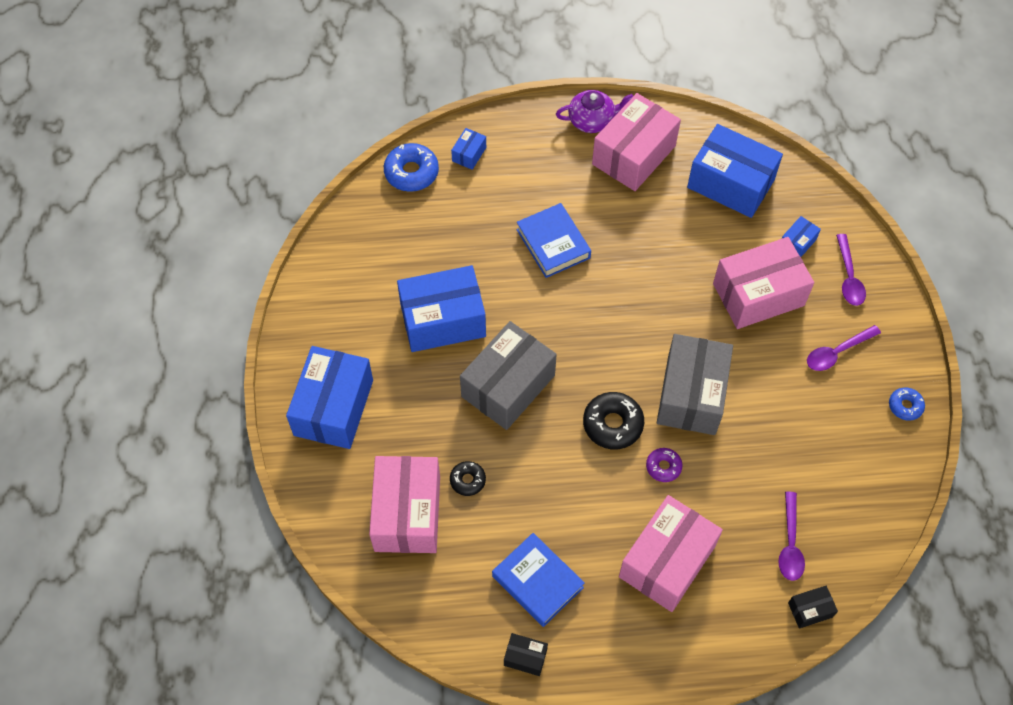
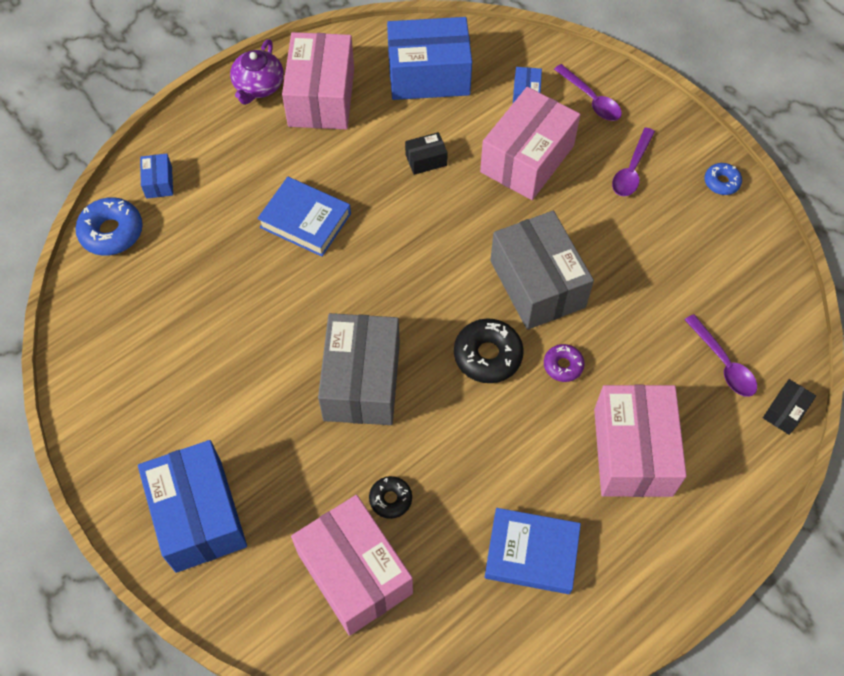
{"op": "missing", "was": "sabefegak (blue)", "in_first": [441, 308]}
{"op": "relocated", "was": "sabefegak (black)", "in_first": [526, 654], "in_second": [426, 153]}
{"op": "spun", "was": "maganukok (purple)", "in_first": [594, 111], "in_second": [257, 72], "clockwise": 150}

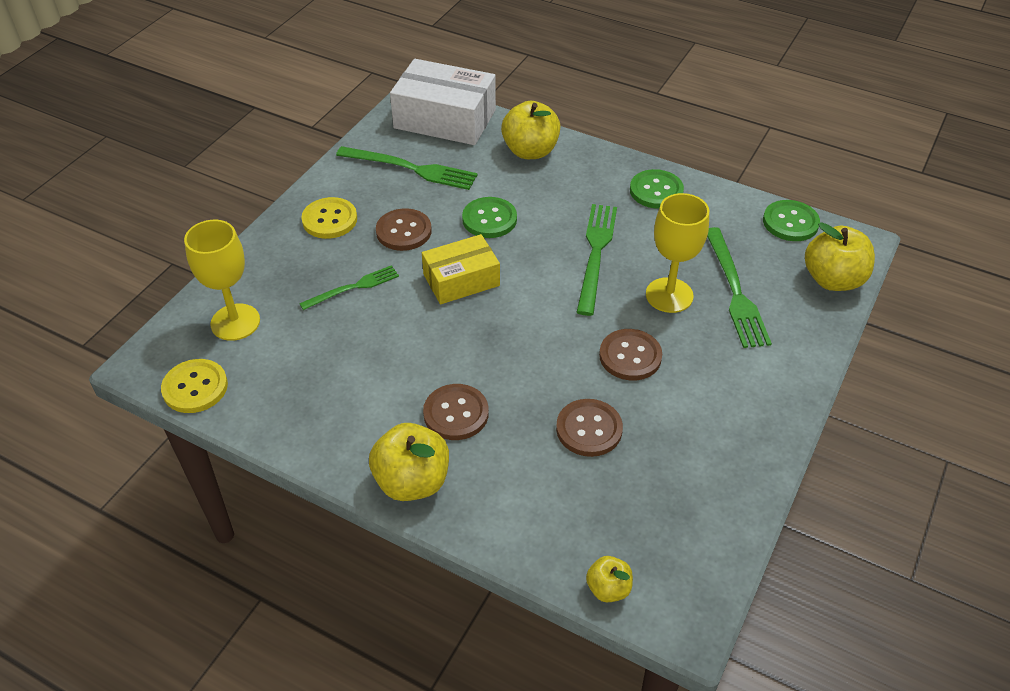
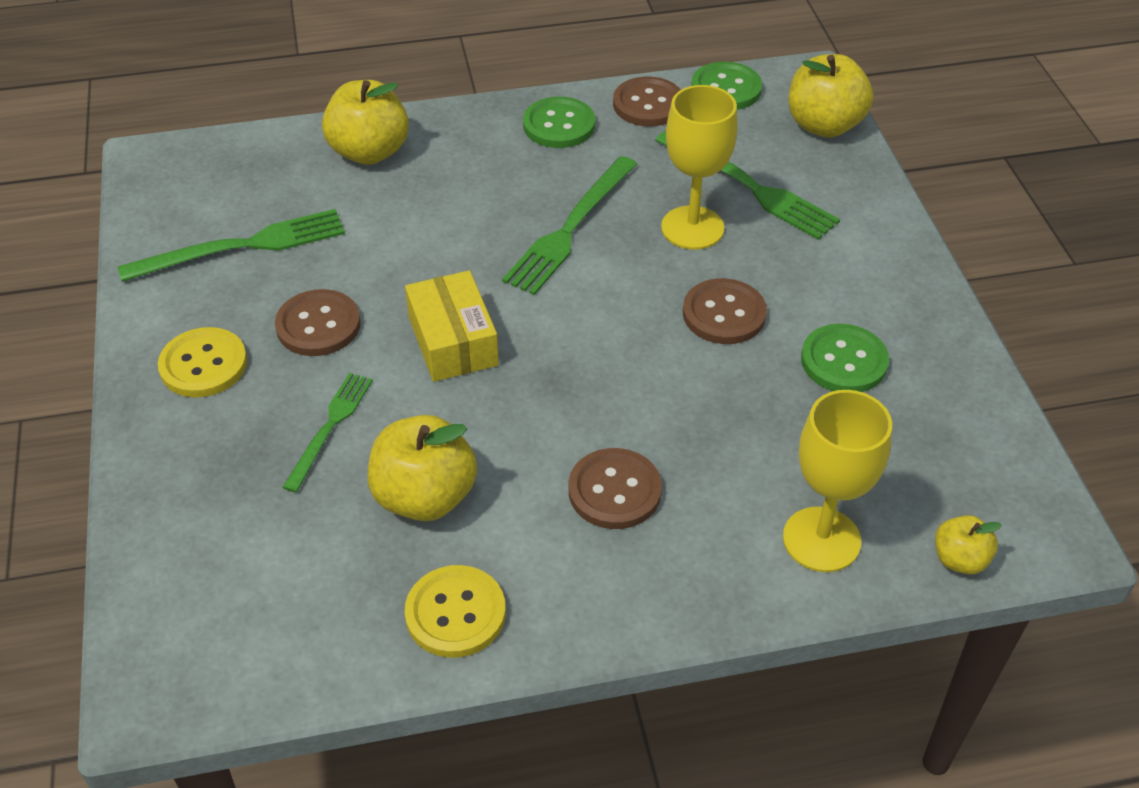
{"op": "relocated", "was": "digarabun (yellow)", "in_first": [194, 386], "in_second": [455, 611]}
{"op": "relocated", "was": "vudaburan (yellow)", "in_first": [222, 280], "in_second": [837, 481]}
{"op": "relocated", "was": "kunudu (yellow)", "in_first": [409, 462], "in_second": [422, 468]}
{"op": "missing", "was": "sabefegak (white)", "in_first": [443, 102]}
{"op": "spun", "was": "sabefegak (yellow)", "in_first": [461, 269], "in_second": [452, 326], "clockwise": -45}
{"op": "relocated", "was": "digarabun (green)", "in_first": [489, 217], "in_second": [845, 358]}
{"op": "relocated", "was": "digarabun (brown)", "in_first": [589, 428], "in_second": [647, 101]}
{"op": "spun", "was": "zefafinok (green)", "in_first": [597, 260], "in_second": [569, 225], "clockwise": -120}

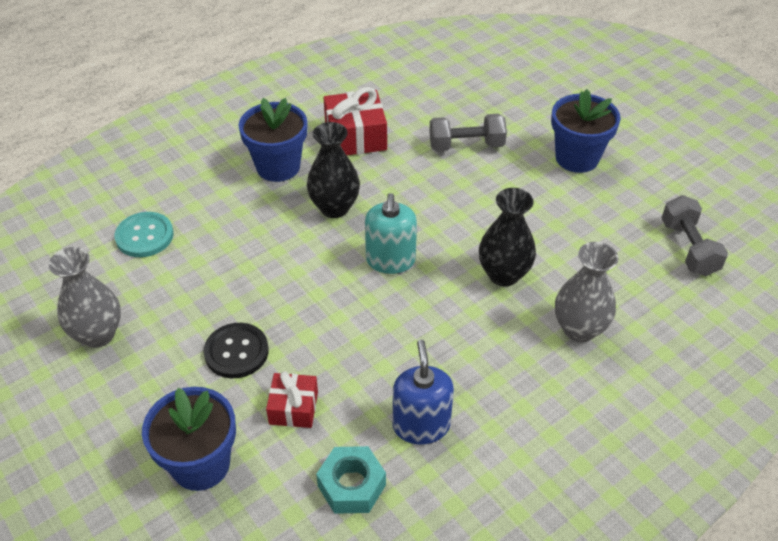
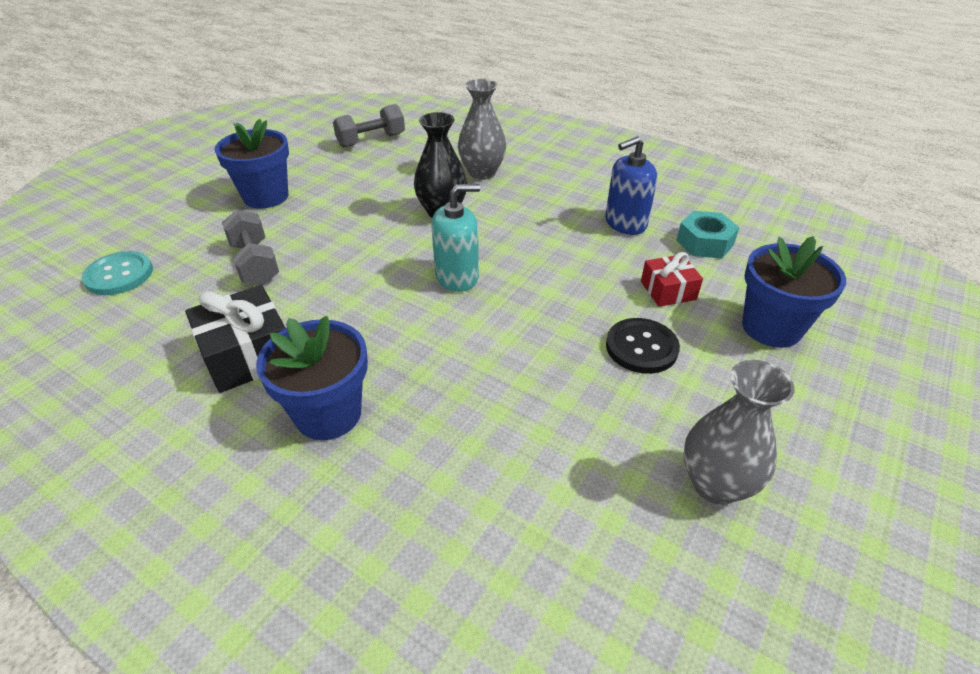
{"op": "relocated", "was": "digarabun (turquoise)", "in_first": [144, 234], "in_second": [117, 273]}
{"op": "missing", "was": "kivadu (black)", "in_first": [333, 170]}
{"op": "colour", "was": "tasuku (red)", "now": "tasuku (black)", "in_first": [355, 121], "in_second": [235, 339]}

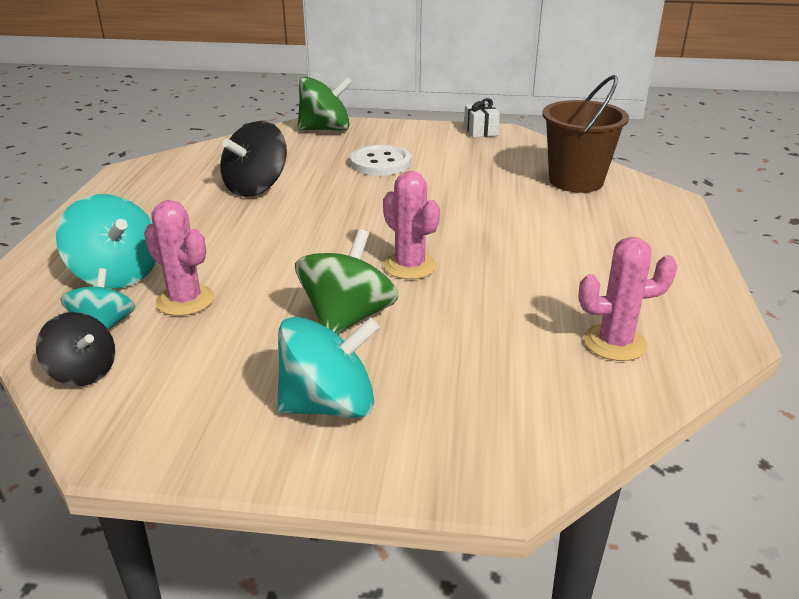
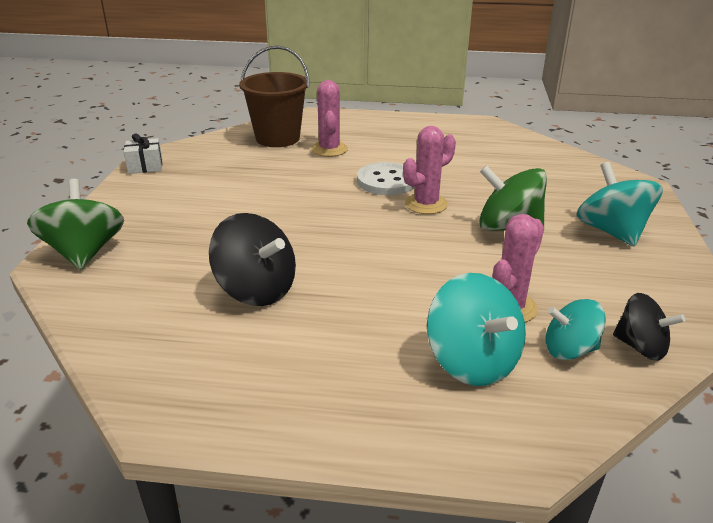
{"op": "spun", "was": "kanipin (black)", "in_first": [75, 349], "in_second": [649, 327], "clockwise": 90}
{"op": "spun", "was": "kanipin (turquoise)", "in_first": [106, 241], "in_second": [476, 329], "clockwise": 105}
{"op": "relocated", "was": "digarabun (white)", "in_first": [380, 160], "in_second": [386, 178]}
{"op": "relocated", "was": "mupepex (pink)", "in_first": [627, 299], "in_second": [329, 118]}

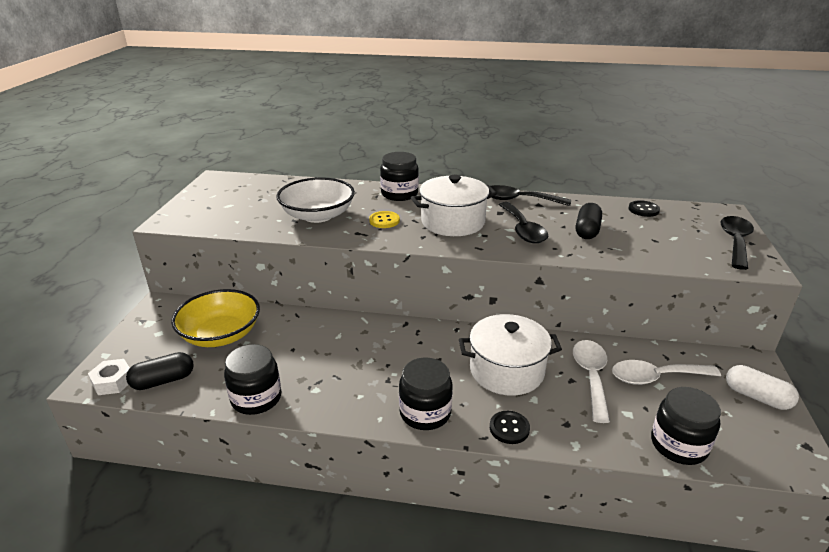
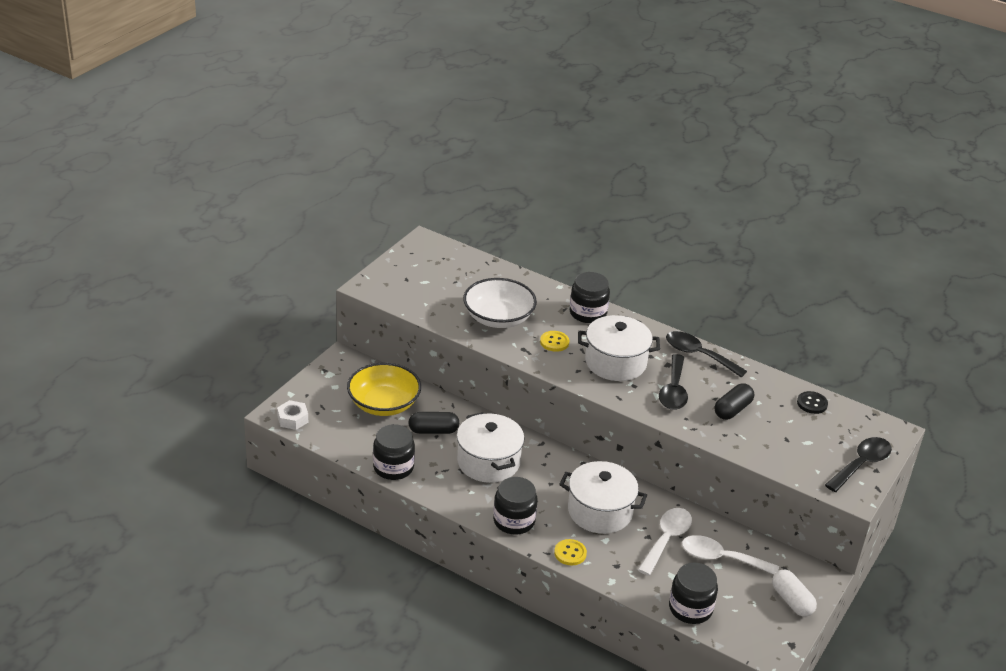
{"op": "relocated", "was": "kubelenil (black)", "in_first": [160, 371], "in_second": [433, 423]}
{"op": "colour", "was": "digarabun (black)", "now": "digarabun (yellow)", "in_first": [510, 427], "in_second": [570, 552]}
{"op": "appeared", "now": "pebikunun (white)", "in_second": [491, 447]}

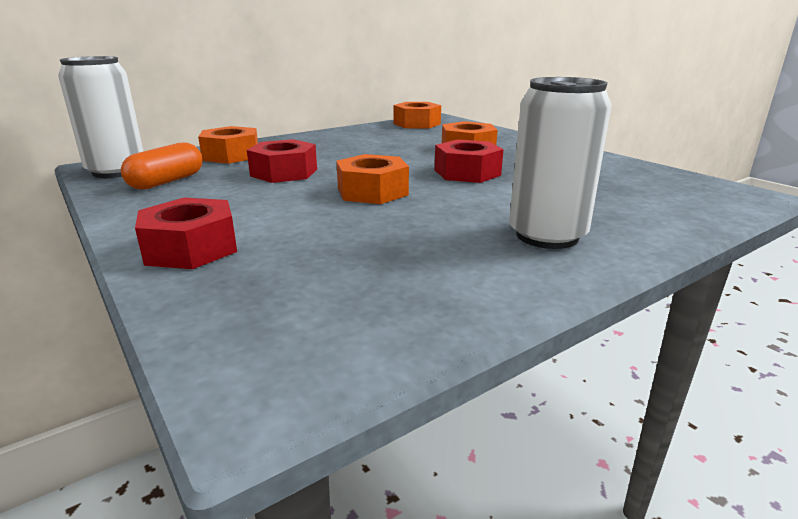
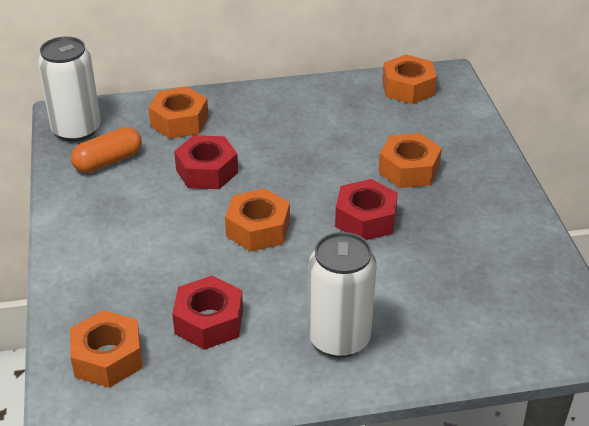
{"op": "relocated", "was": "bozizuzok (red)", "in_first": [186, 233], "in_second": [207, 312]}
{"op": "appeared", "now": "bozizuzok (orange)", "in_second": [106, 349]}

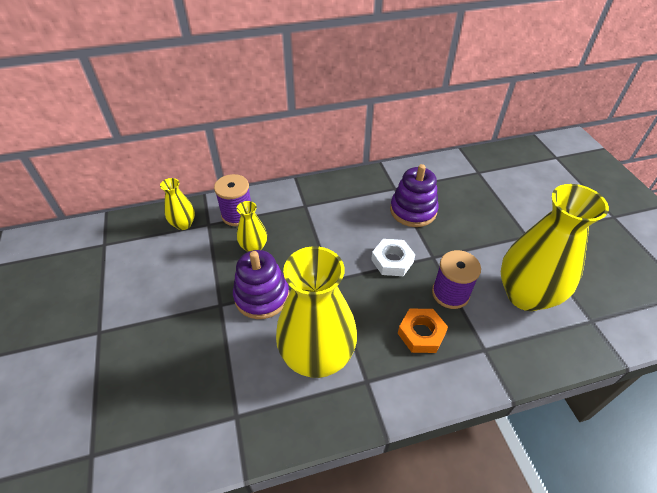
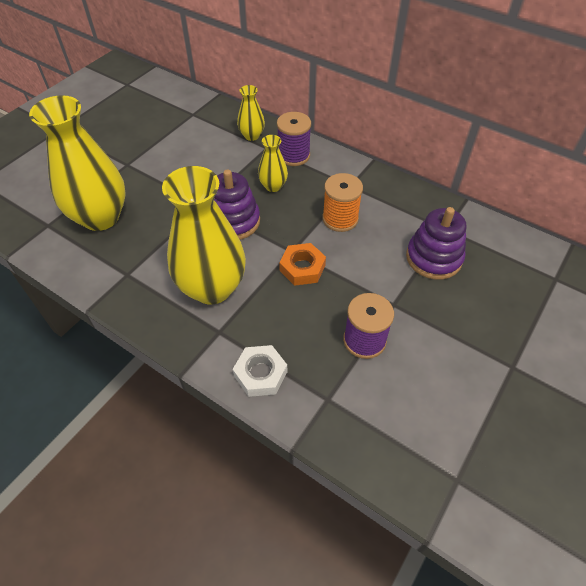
{"op": "relocated", "was": "bozizuzok (white)", "in_first": [393, 257], "in_second": [260, 371]}
{"op": "relocated", "was": "bozizuzok (orange)", "in_first": [423, 331], "in_second": [302, 264]}
{"op": "relocated", "was": "kivadu (yellow)", "in_first": [555, 247], "in_second": [77, 163]}
{"op": "appeared", "now": "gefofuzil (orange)", "in_second": [342, 202]}

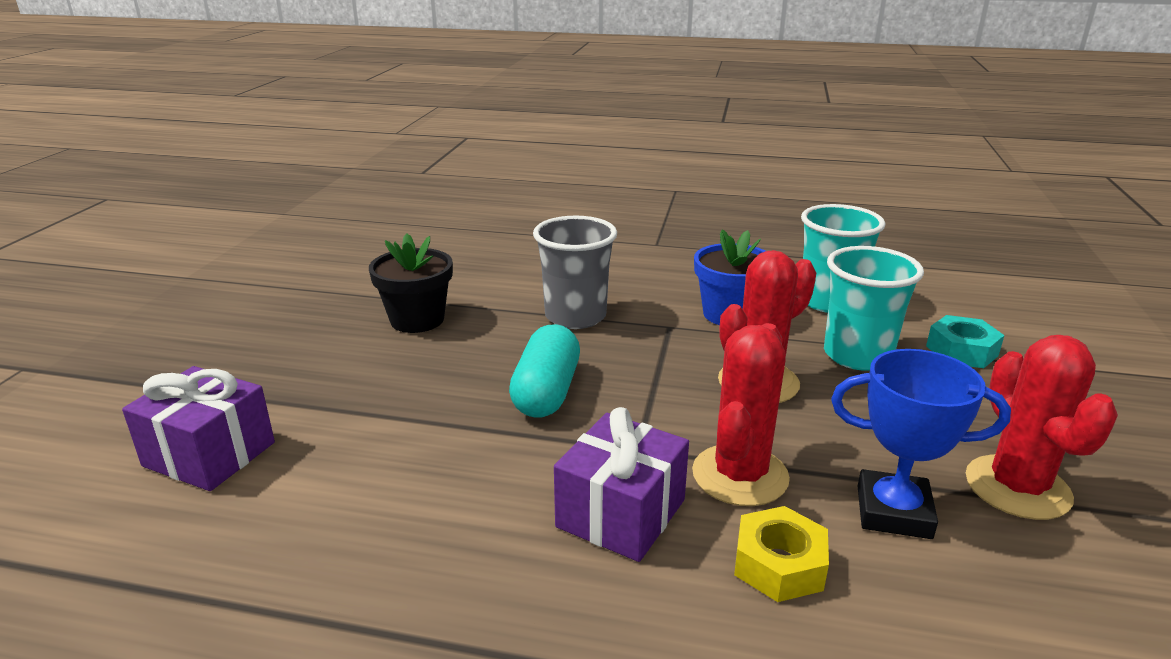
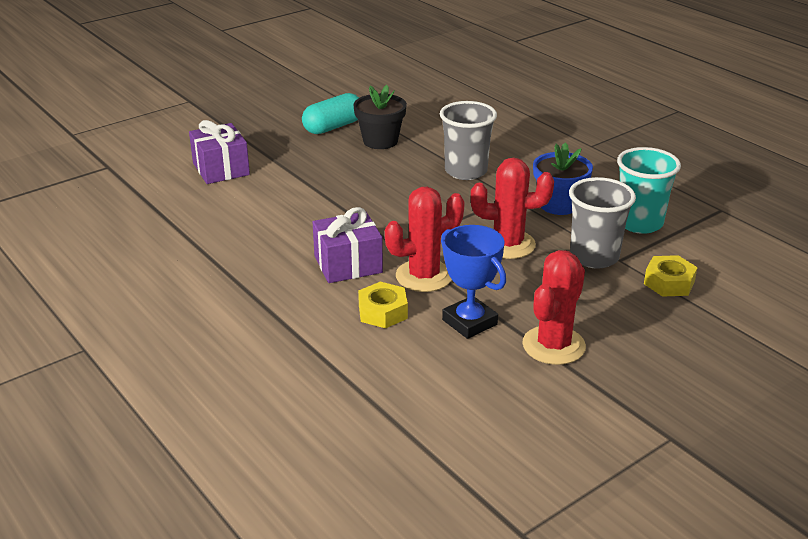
{"op": "relocated", "was": "kubelenil (turquoise)", "in_first": [544, 371], "in_second": [330, 113]}
{"op": "colour", "was": "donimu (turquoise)", "now": "donimu (grey)", "in_first": [874, 308], "in_second": [602, 223]}
{"op": "colour", "was": "bozizuzok (turquoise)", "now": "bozizuzok (yellow)", "in_first": [965, 341], "in_second": [670, 276]}

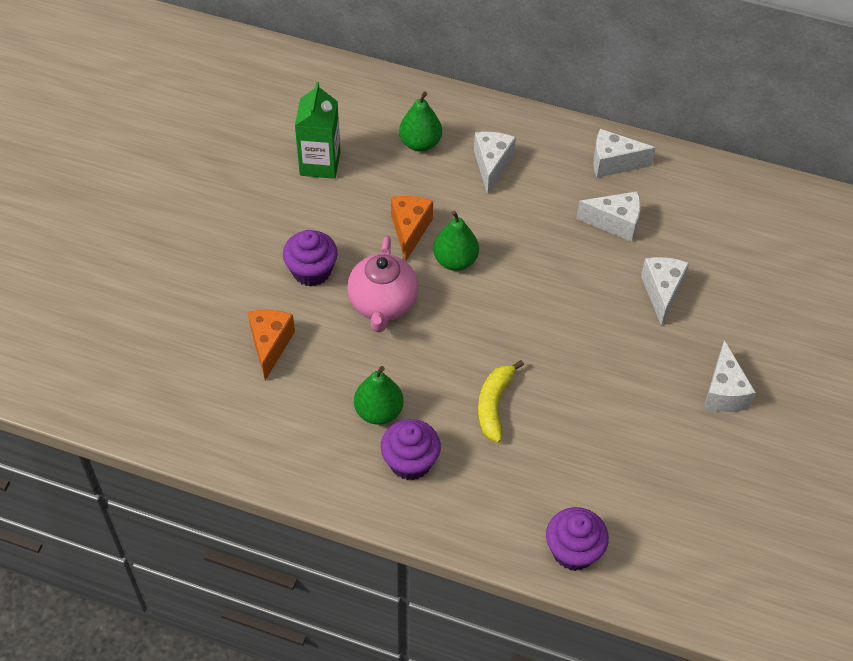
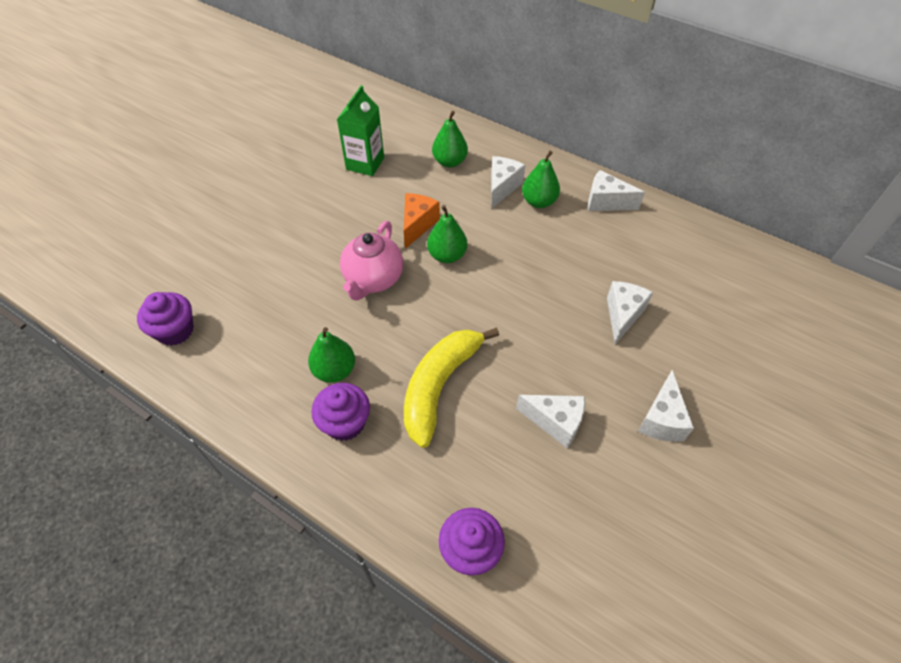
{"op": "missing", "was": "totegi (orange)", "in_first": [271, 345]}
{"op": "relocated", "was": "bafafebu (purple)", "in_first": [310, 258], "in_second": [165, 319]}
{"op": "size", "was": "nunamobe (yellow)", "in_first": [501, 401], "in_second": [451, 387], "ratio": 1.63}
{"op": "relocated", "was": "totegi (white)", "in_first": [608, 216], "in_second": [550, 422]}
{"op": "appeared", "now": "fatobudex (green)", "in_second": [541, 179]}

